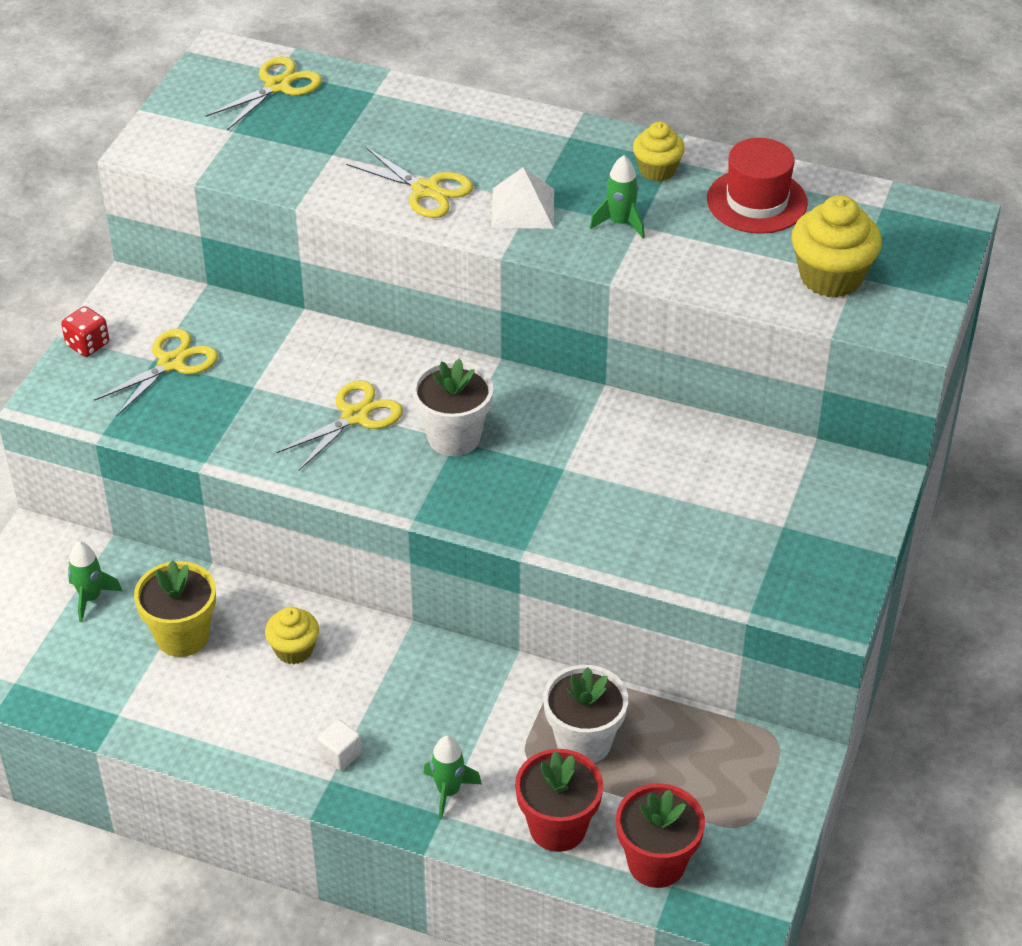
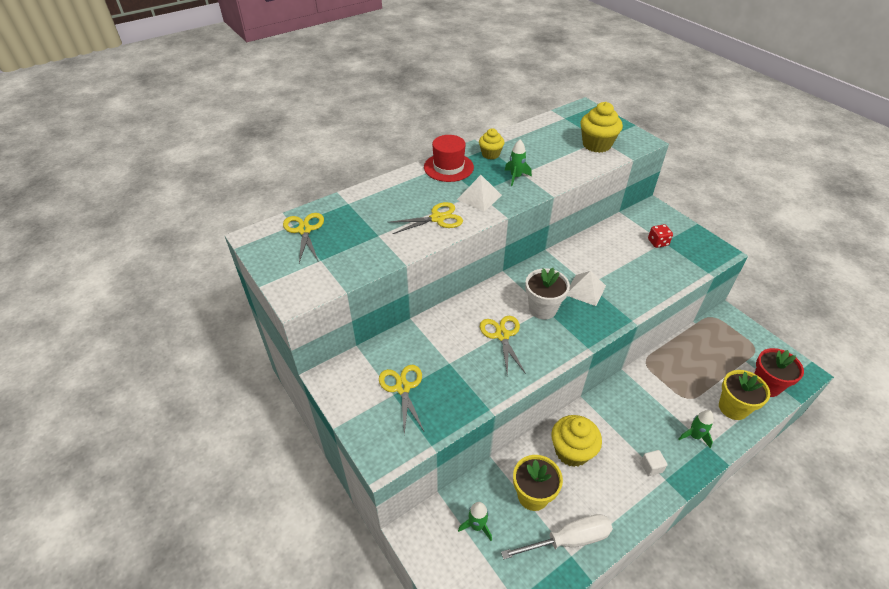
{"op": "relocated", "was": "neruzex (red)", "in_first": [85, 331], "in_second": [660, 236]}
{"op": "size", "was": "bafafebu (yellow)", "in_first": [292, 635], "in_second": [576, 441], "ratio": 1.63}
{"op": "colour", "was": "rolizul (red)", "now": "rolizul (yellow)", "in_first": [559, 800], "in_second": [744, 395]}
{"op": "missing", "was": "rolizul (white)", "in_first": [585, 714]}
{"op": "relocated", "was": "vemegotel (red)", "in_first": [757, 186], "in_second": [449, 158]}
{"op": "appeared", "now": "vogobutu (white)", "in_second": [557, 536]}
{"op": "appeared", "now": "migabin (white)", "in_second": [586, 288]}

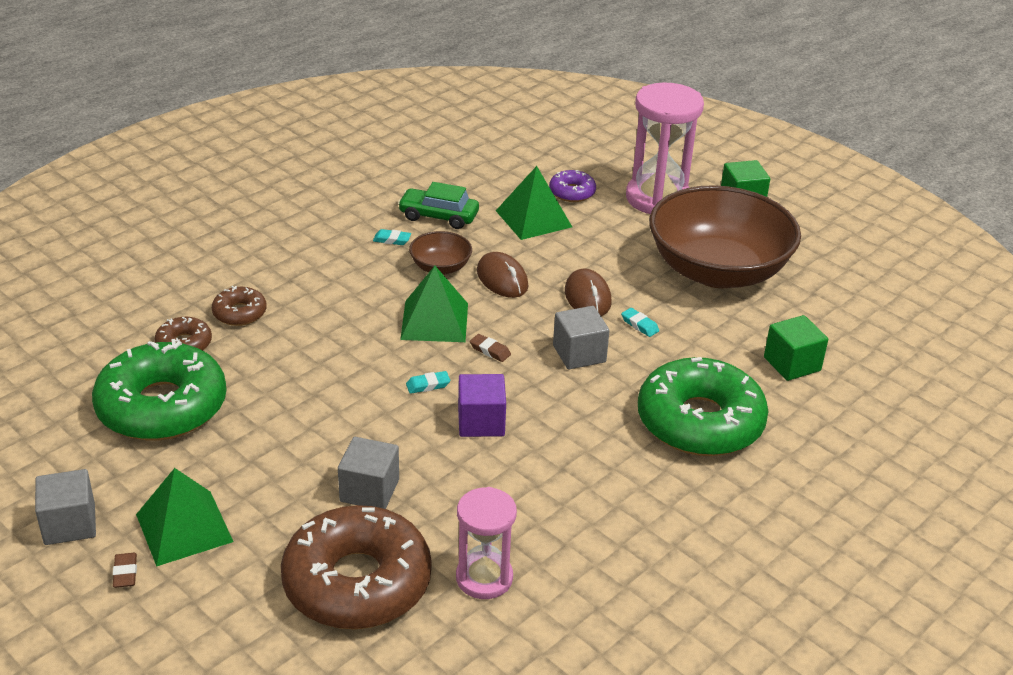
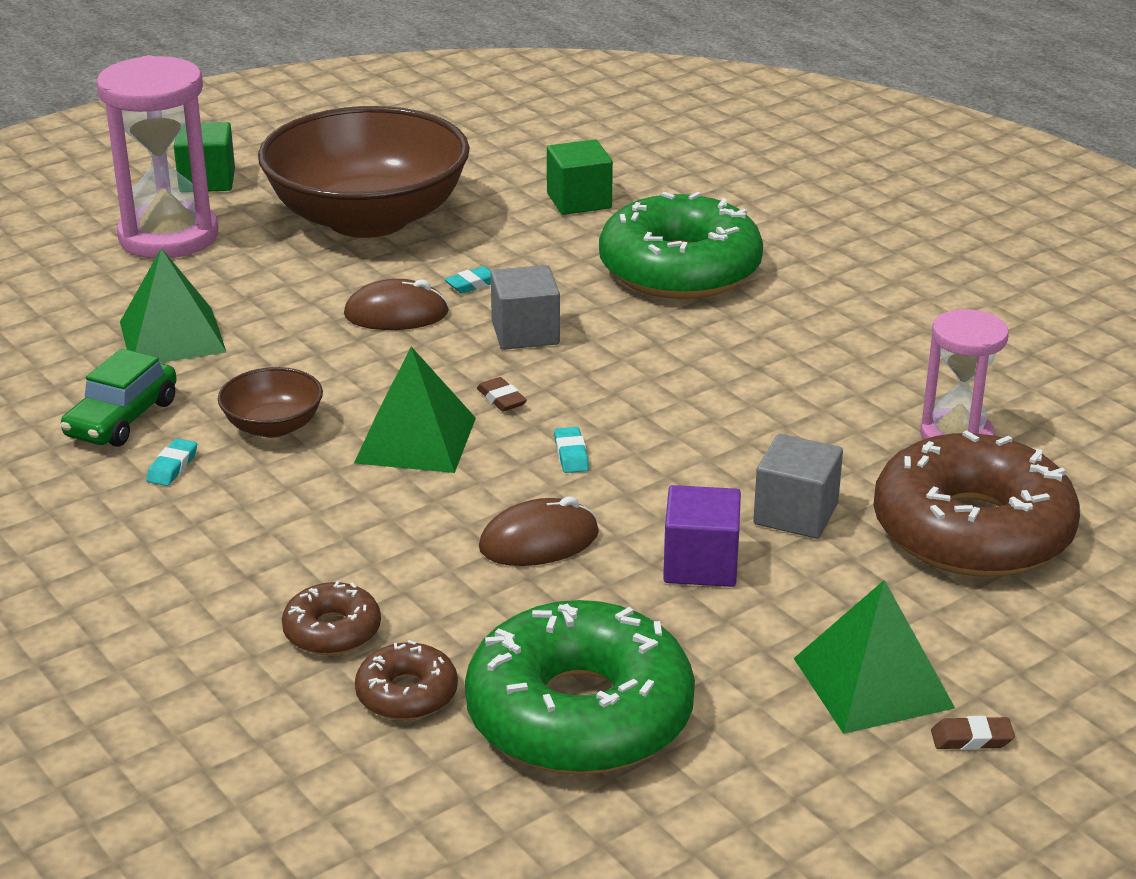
{"op": "missing", "was": "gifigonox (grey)", "in_first": [65, 507]}
{"op": "relocated", "was": "gifigonox (purple)", "in_first": [482, 405], "in_second": [702, 536]}
{"op": "spun", "was": "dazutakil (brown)", "in_first": [490, 348], "in_second": [502, 394], "clockwise": -75}
{"op": "relocated", "was": "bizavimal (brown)", "in_first": [502, 275], "in_second": [539, 531]}
{"op": "missing", "was": "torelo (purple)", "in_first": [572, 186]}

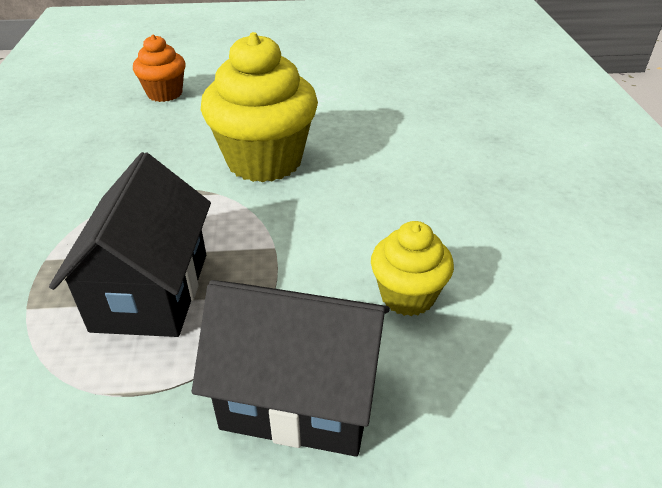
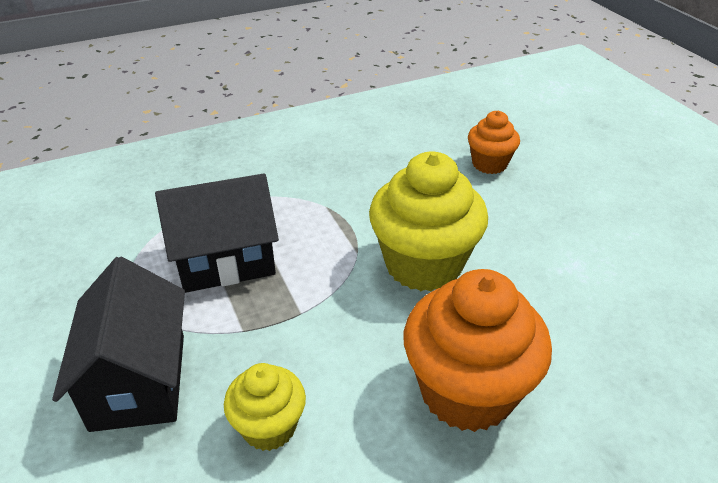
{"op": "appeared", "now": "bafafebu (orange)", "in_second": [478, 350]}

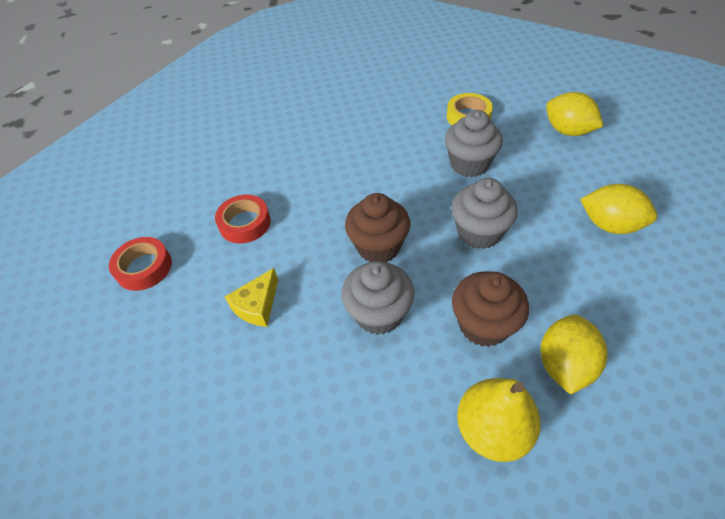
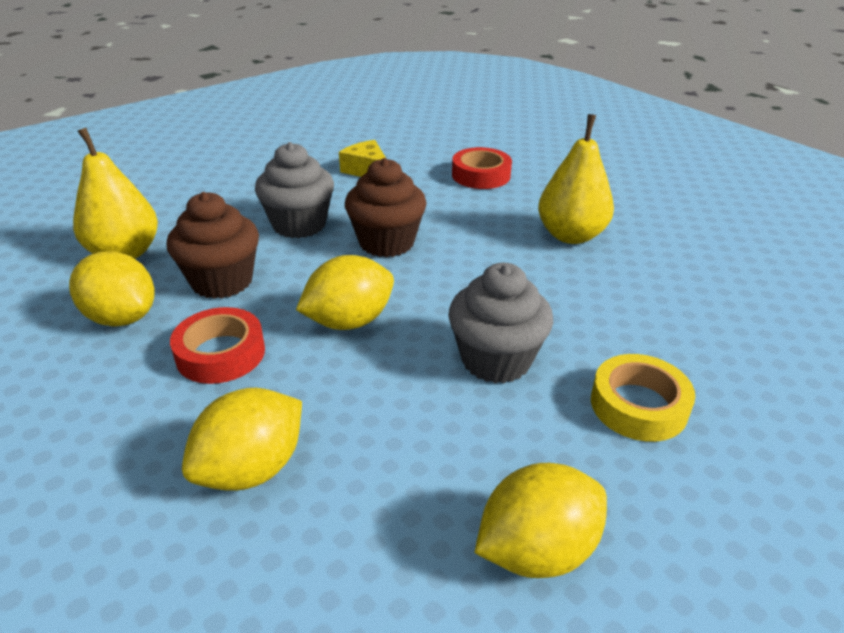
{"op": "relocated", "was": "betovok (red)", "in_first": [140, 264], "in_second": [217, 345]}
{"op": "exchanged", "was": "bafafebu (grey)", "now": "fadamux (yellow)", "in_first": [484, 213], "in_second": [345, 292]}
{"op": "appeared", "now": "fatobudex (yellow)", "in_second": [576, 179]}

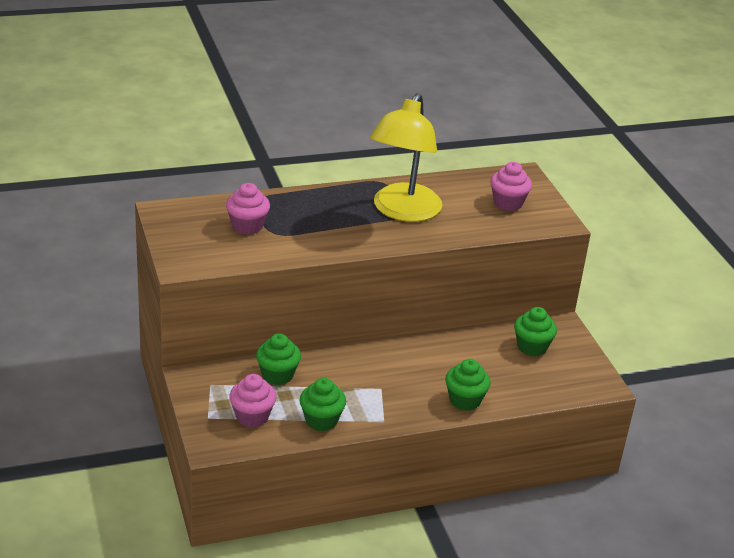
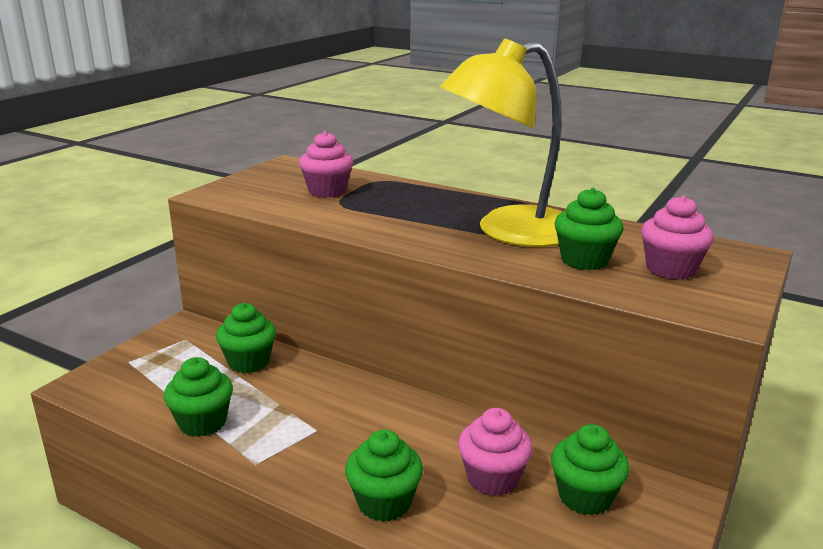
{"op": "relocated", "was": "bafafebu (pink)", "in_first": [252, 401], "in_second": [495, 452]}
{"op": "appeared", "now": "bafafebu (green)", "in_second": [588, 229]}

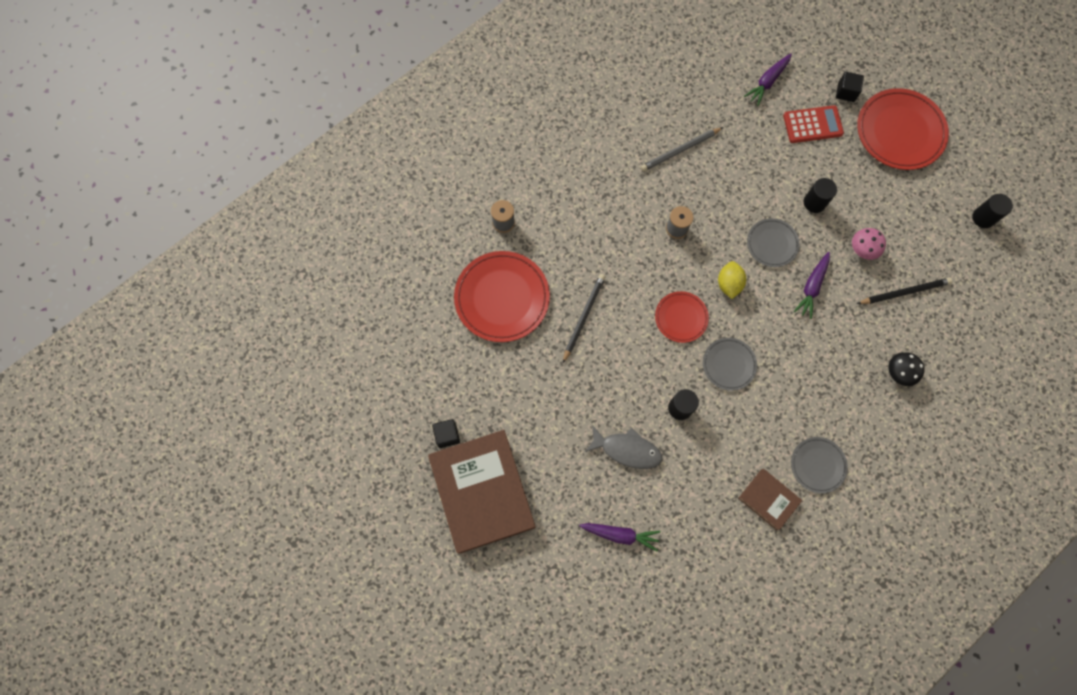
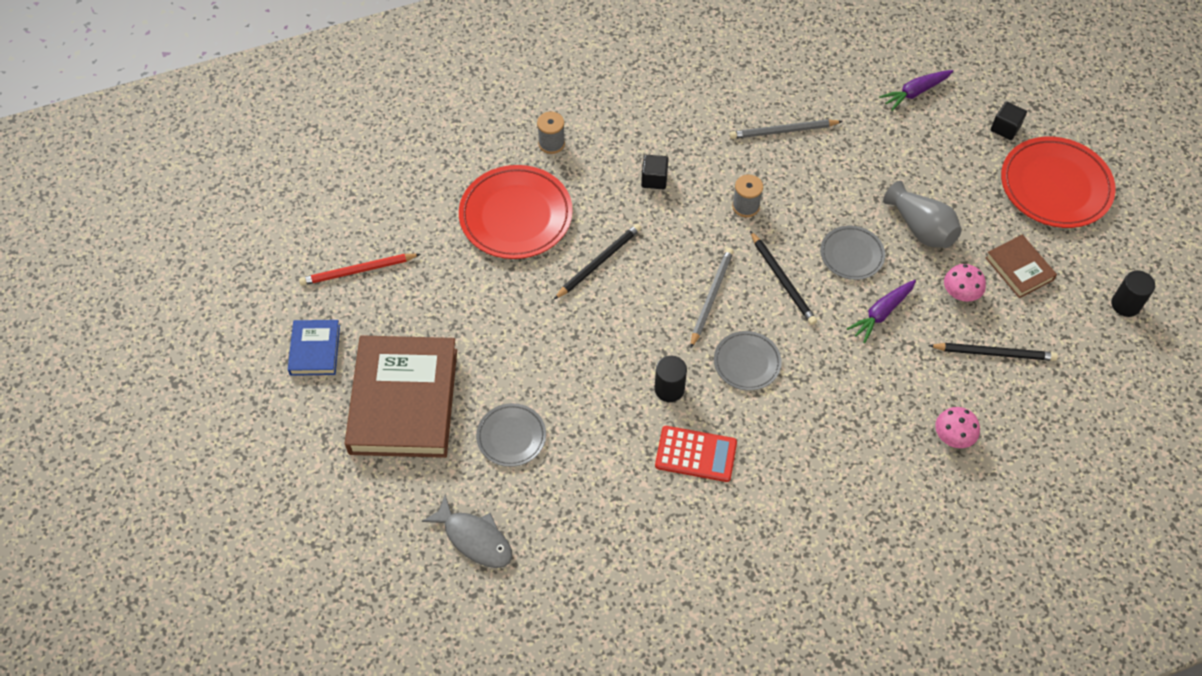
{"op": "relocated", "was": "gifigonox (black)", "in_first": [446, 433], "in_second": [654, 172]}
{"op": "missing", "was": "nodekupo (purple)", "in_first": [620, 537]}
{"op": "relocated", "was": "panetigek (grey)", "in_first": [623, 447], "in_second": [467, 531]}
{"op": "exchanged", "was": "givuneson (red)", "now": "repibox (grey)", "in_first": [682, 317], "in_second": [712, 298]}
{"op": "exchanged", "was": "fadamux (yellow)", "now": "repibox (black)", "in_first": [732, 280], "in_second": [783, 278]}
{"op": "relocated", "was": "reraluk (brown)", "in_first": [770, 499], "in_second": [1021, 266]}
{"op": "relocated", "was": "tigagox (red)", "in_first": [813, 124], "in_second": [696, 454]}
{"op": "relocated", "was": "givuneson (grey)", "in_first": [819, 465], "in_second": [511, 435]}
{"op": "exchanged", "was": "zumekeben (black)", "now": "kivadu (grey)", "in_first": [820, 195], "in_second": [922, 214]}
{"op": "colour", "was": "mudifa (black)", "now": "mudifa (pink)", "in_first": [906, 369], "in_second": [957, 427]}
{"op": "appeared", "now": "reraluk (blue)", "in_second": [314, 348]}
{"op": "appeared", "now": "repibox (red)", "in_second": [360, 270]}

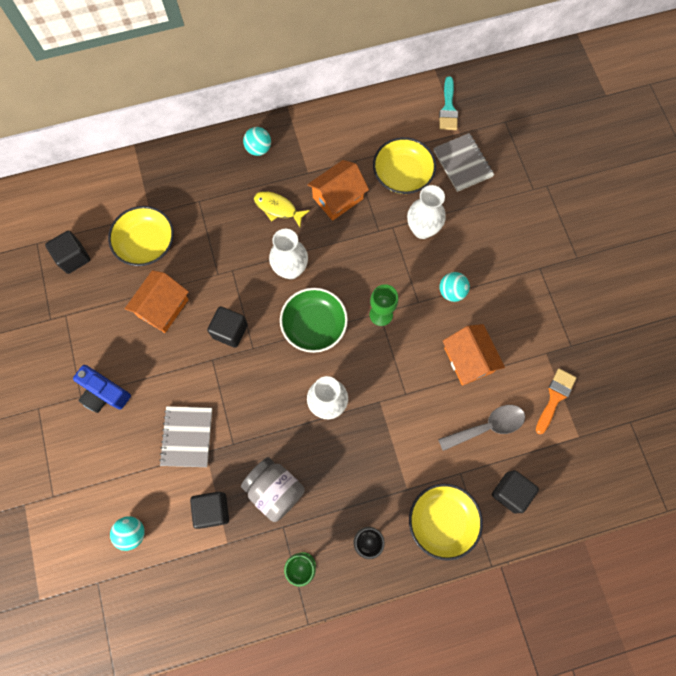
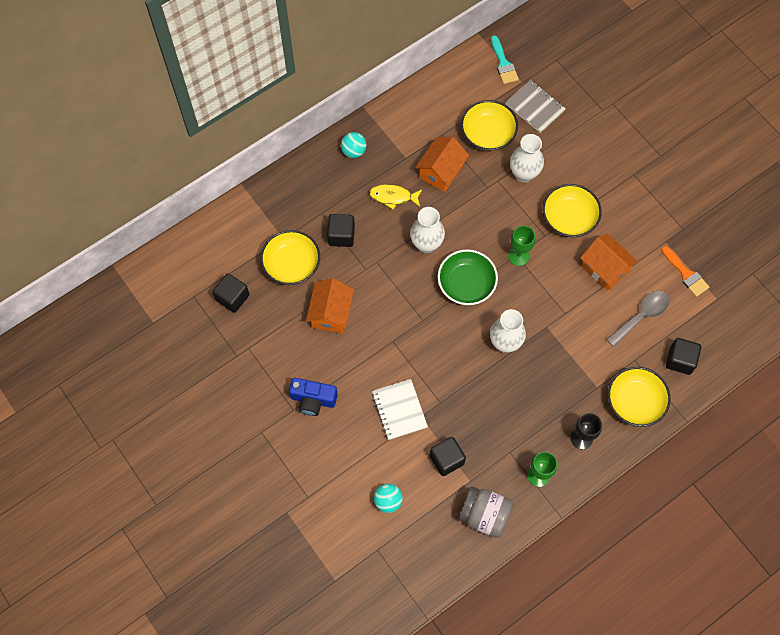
{"op": "colour", "was": "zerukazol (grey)", "now": "zerukazol (white)", "in_first": [185, 436], "in_second": [400, 409]}
{"op": "relocated", "was": "gifigonox (black)", "in_first": [227, 327], "in_second": [341, 230]}
{"op": "relocated", "was": "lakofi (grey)", "in_first": [273, 489], "in_second": [486, 512]}
{"op": "exchanged", "was": "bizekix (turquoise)", "now": "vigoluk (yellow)", "in_first": [455, 287], "in_second": [572, 210]}
{"op": "spun", "was": "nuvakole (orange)", "in_first": [556, 401], "in_second": [685, 271], "clockwise": 135}

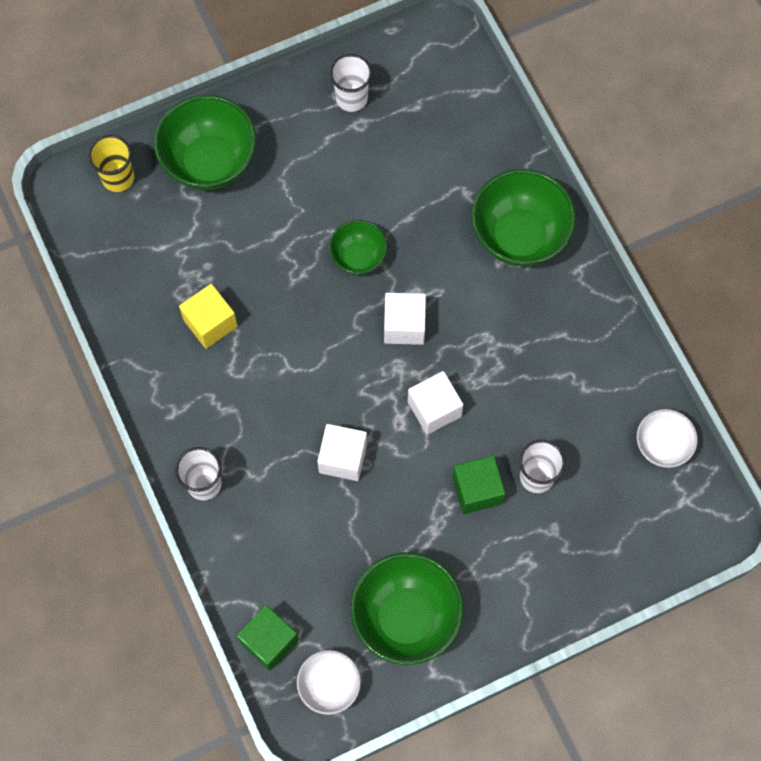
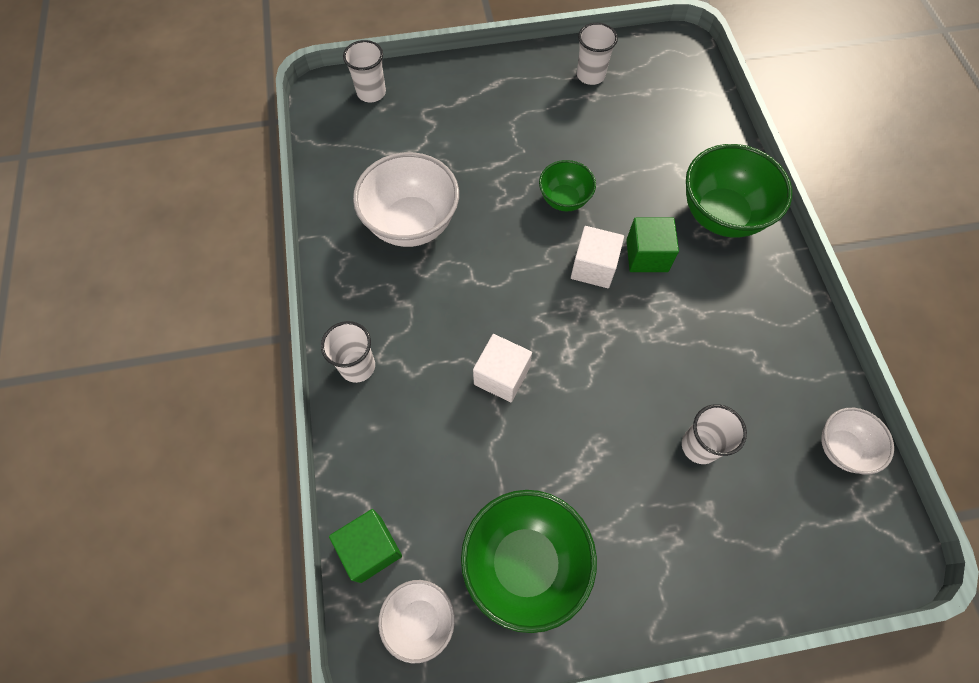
{"op": "colour", "was": "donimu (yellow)", "now": "donimu (white)", "in_first": [111, 163], "in_second": [364, 71]}
{"op": "missing", "was": "vigoluk (green)", "in_first": [205, 142]}
{"op": "exchanged", "was": "gifigonox (yellow)", "now": "vigoluk (white)", "in_first": [208, 316], "in_second": [406, 199]}
{"op": "missing", "was": "gifigonox (white)", "in_first": [435, 403]}
{"op": "relocated", "was": "gifigonox (green)", "in_first": [478, 485], "in_second": [652, 245]}

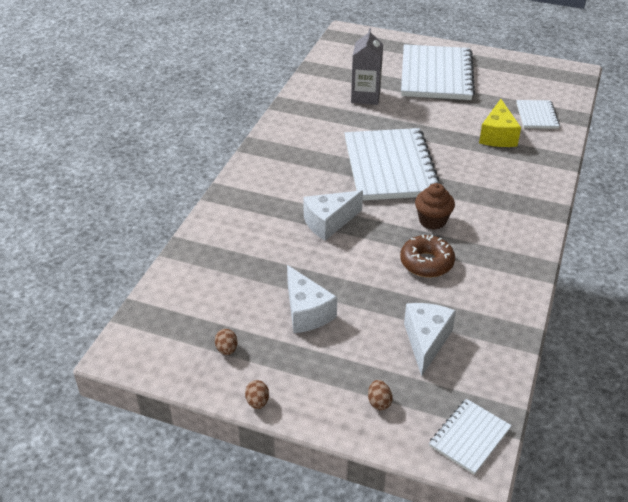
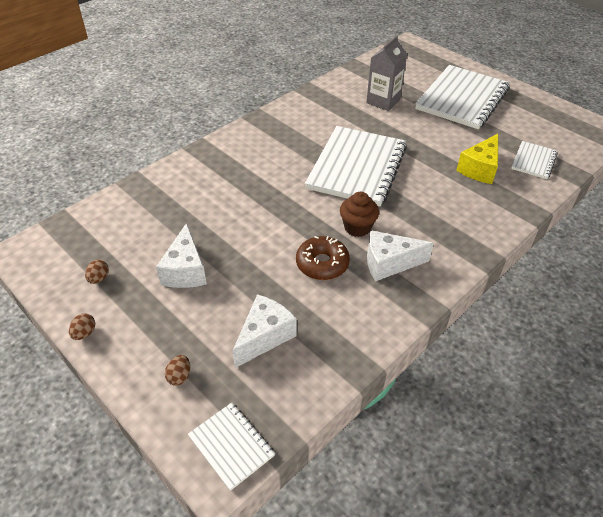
{"op": "relocated", "was": "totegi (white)", "in_first": [333, 215], "in_second": [400, 255]}
{"op": "spun", "was": "zerukazol (white)", "in_first": [470, 437], "in_second": [231, 447], "clockwise": 75}

